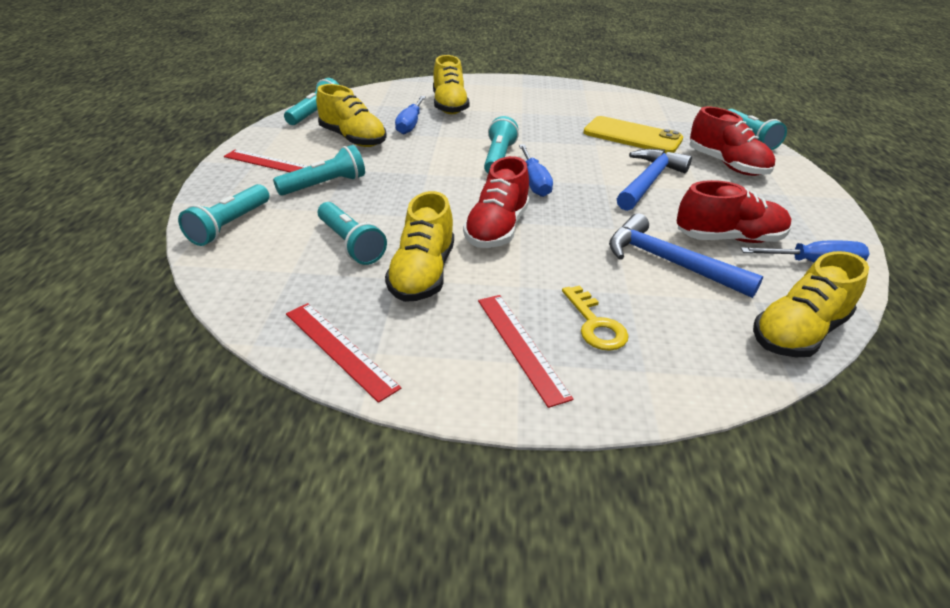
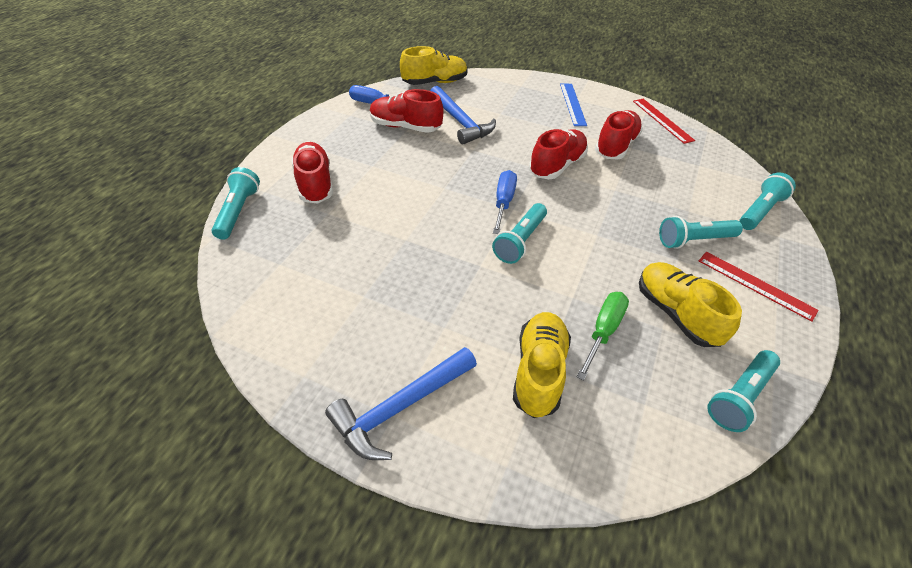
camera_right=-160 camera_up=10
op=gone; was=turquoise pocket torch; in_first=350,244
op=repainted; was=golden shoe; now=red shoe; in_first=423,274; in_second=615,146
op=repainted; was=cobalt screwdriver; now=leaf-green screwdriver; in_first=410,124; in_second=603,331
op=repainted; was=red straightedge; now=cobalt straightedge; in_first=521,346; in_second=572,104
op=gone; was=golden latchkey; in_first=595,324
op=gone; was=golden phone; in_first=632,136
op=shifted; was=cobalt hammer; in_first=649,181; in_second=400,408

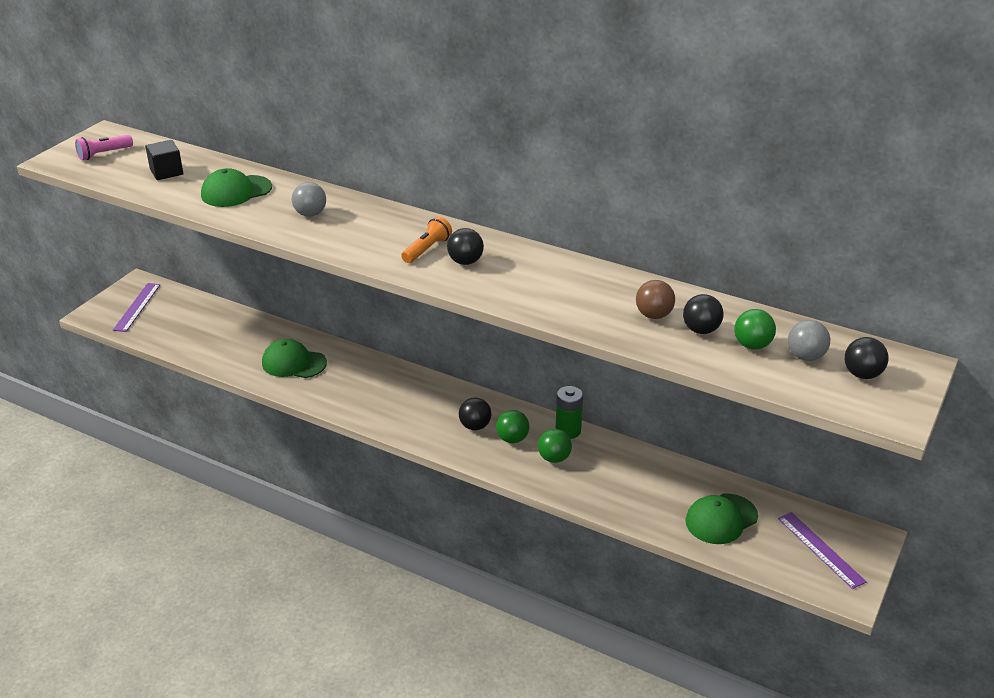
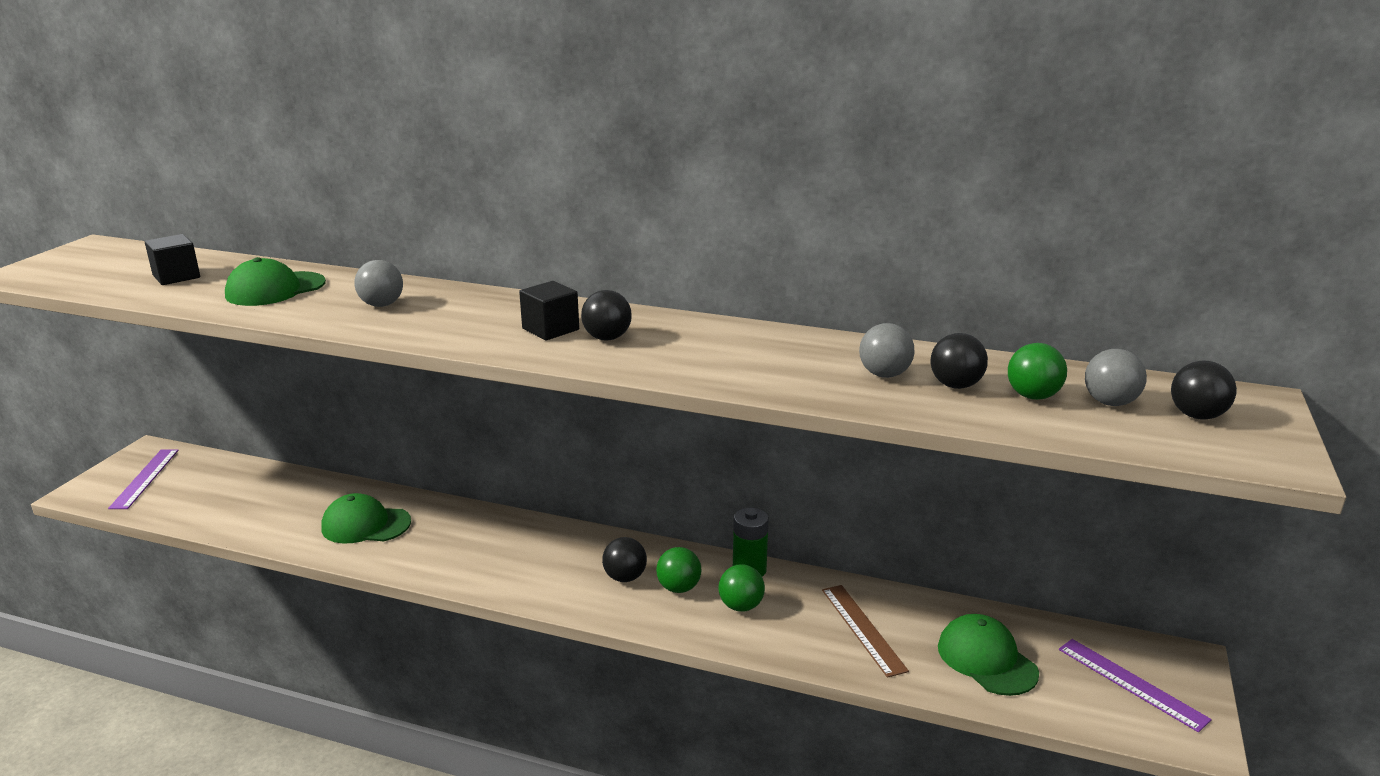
camera_right=-10 camera_up=-10
op=gone; was=pink pocket torch; in_first=104,154
op=swapped; was=orange pocket torch; now=jet-black solid cube; in_first=427,249; in_second=550,329
op=repainted; was=russet play ball; now=gray play ball; in_first=653,315; in_second=884,374
op=rotated; was=leaf-green baseball cap; in_first=721,519; in_second=986,659; clockwise=105
op=new; now=russet straightedge; in_second=862,629

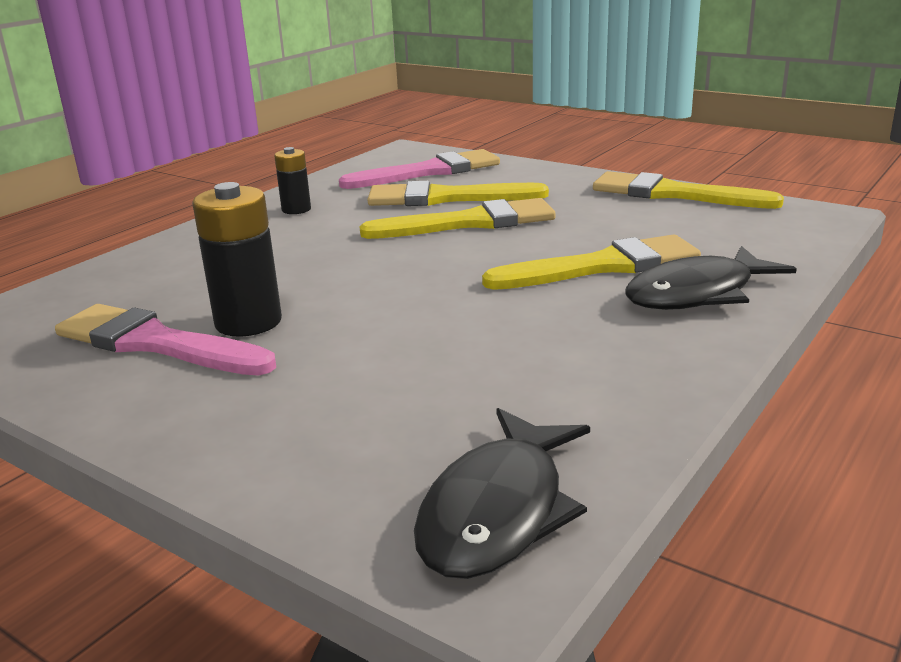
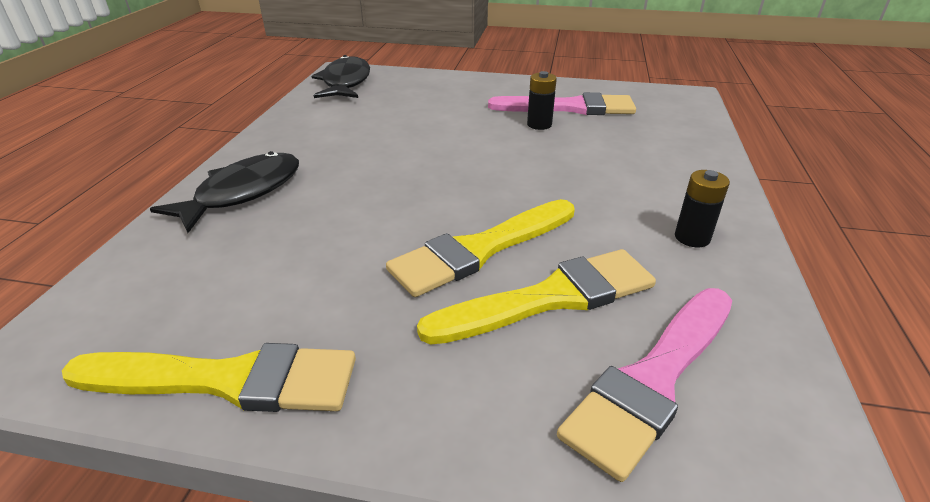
camera_right=155 camera_up=10
op=scaled; was=jet-black battery; in_first=248,322; in_second=539,125; ratio=0.59
op=gone; was=golden paint brush; in_first=602,266

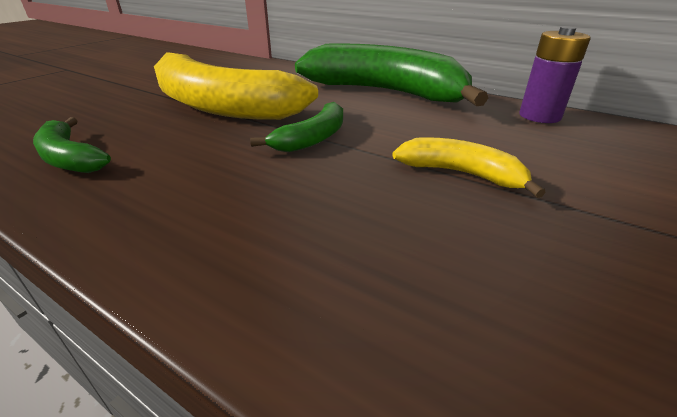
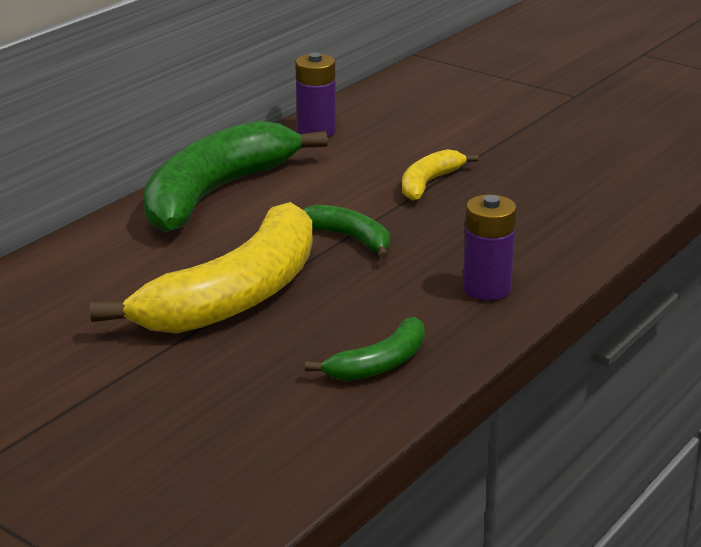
camera_right=-85 camera_up=-5
op=new; now=royal purple battery; in_second=486,289

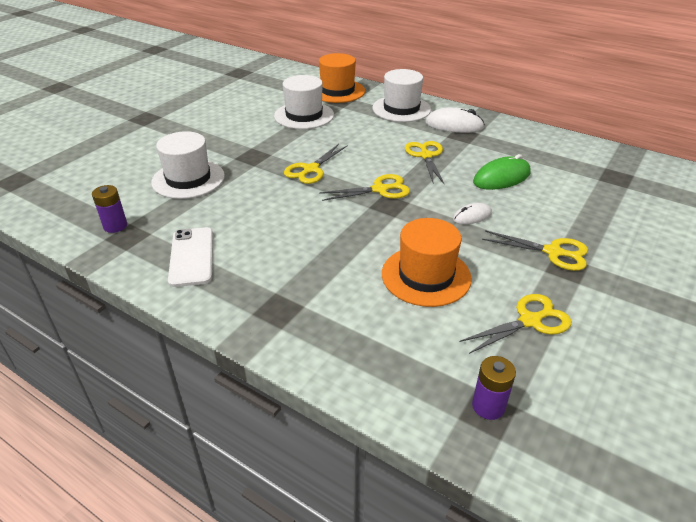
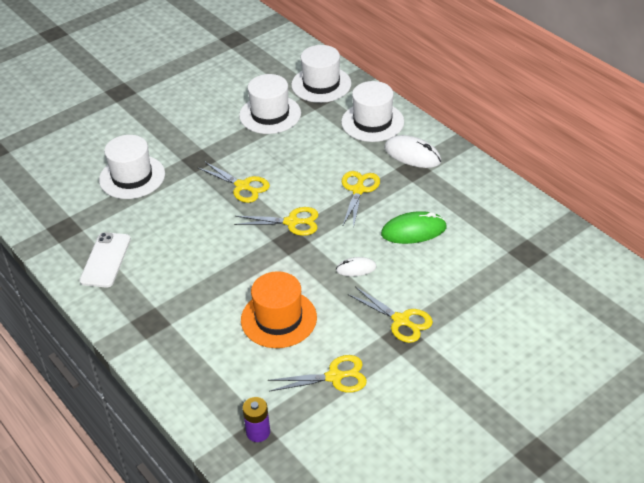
camera_right=20 camera_up=5
op=gone; was=royal purple battery; in_first=115,226
op=rotated; was=golden pair of scissors; in_first=311,169; in_second=242,186; clockwise=-105
op=repainted; was=orange hat; now=snow-white hat; in_first=337,91; in_second=321,84

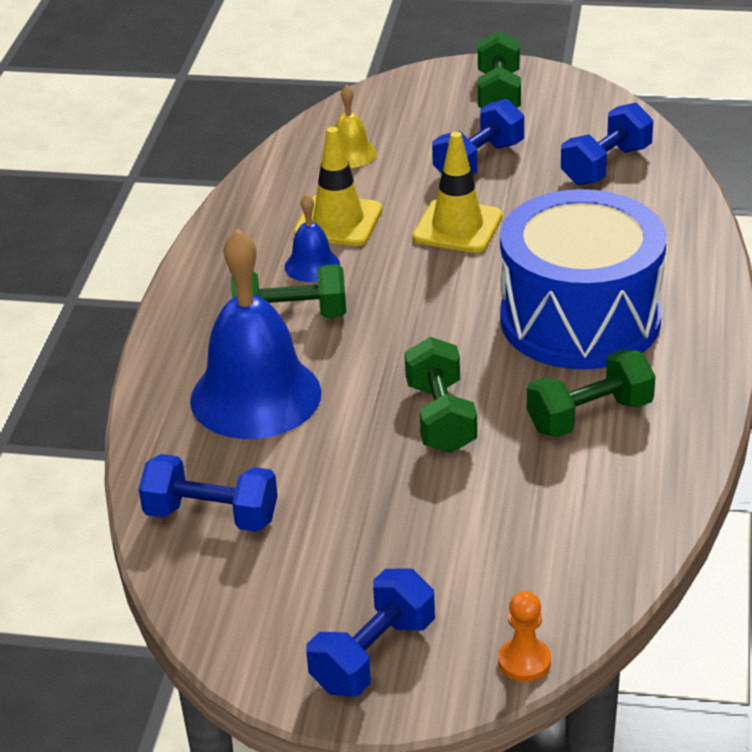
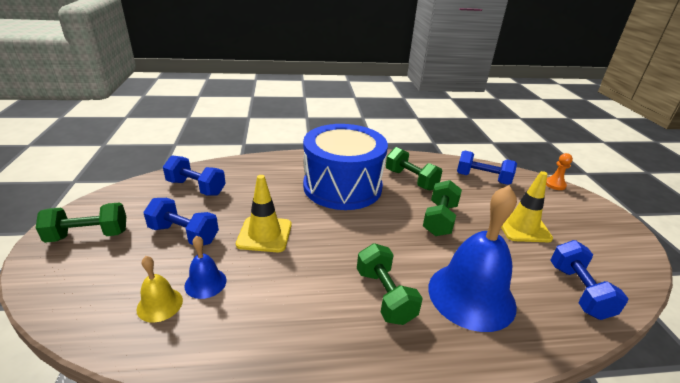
camera_right=-110 camera_up=-5
op=shifted; was=cobalt hand bell; in_first=312,265; in_second=205,283
op=shifted; was=golden safety cone; in_first=338,221; in_second=522,227
op=shifted; was=cobalt dumbbell; in_first=373,655; in_second=482,179
op=rotated; was=leaf-green dumbbell; in_first=441,417; in_second=439,219; clockwise=-45

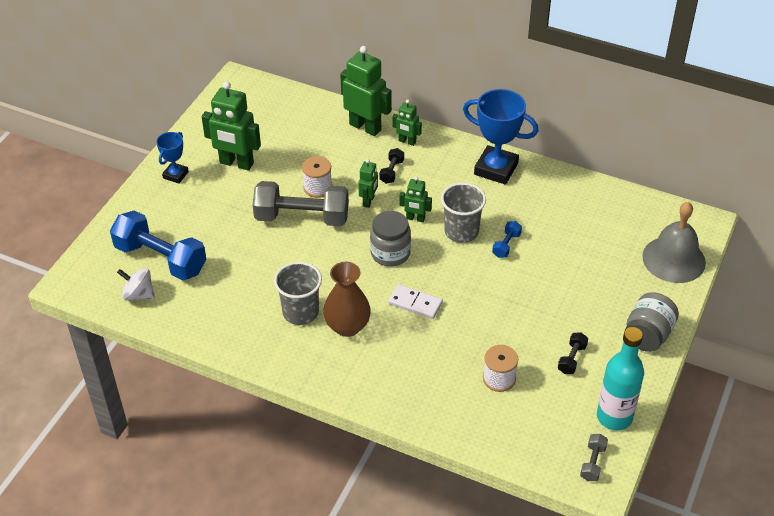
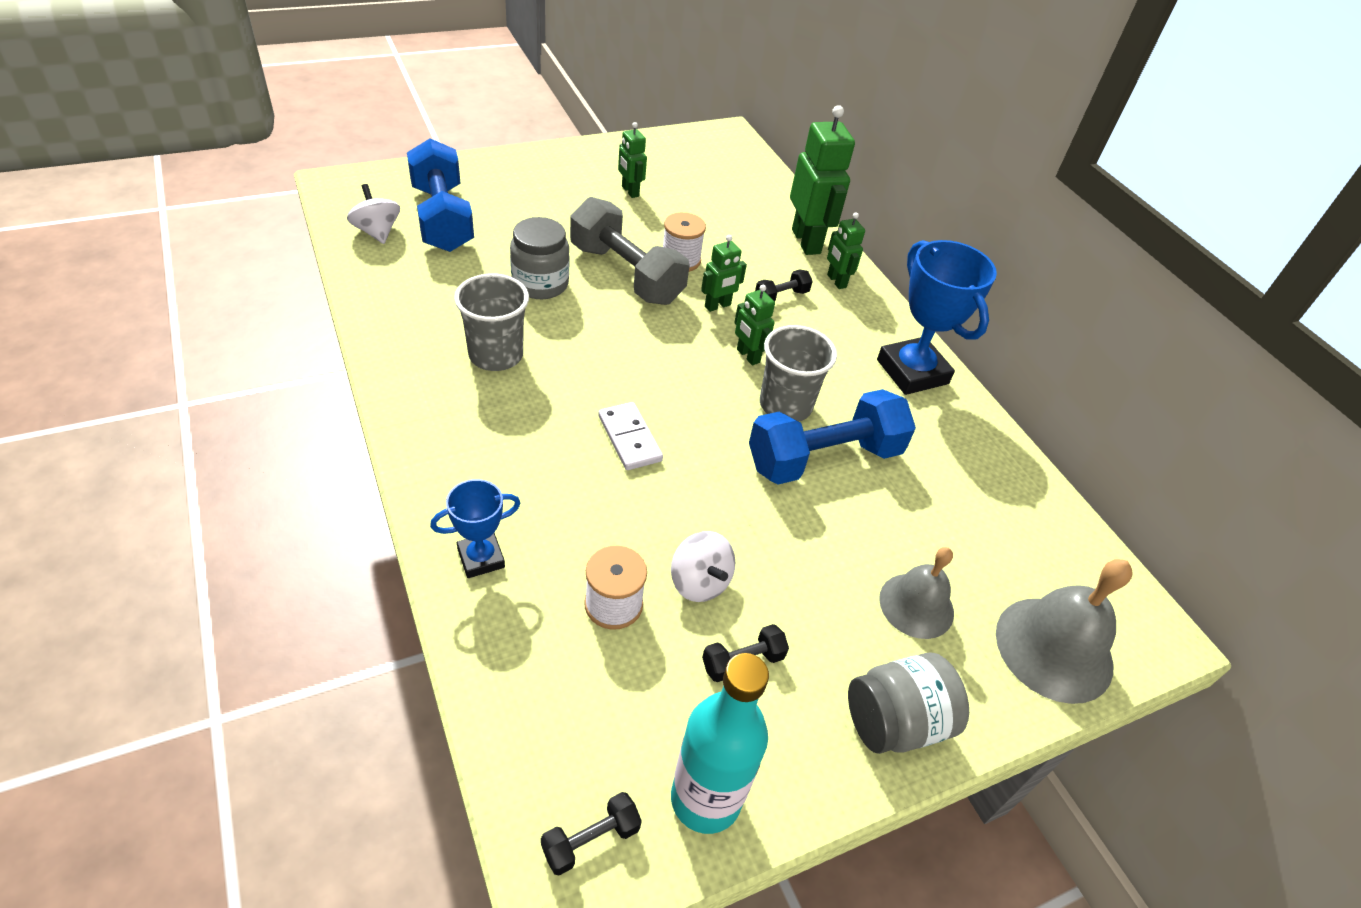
camera_right=35 camera_up=0
op=shifted; was=cobalt trophy; in_first=175,175; in_second=481,558
op=scaled; was=leaf-green robot figure; in_first=236,163; in_second=630,191; ratio=0.53
op=gone; was=russet tall vase; in_first=347,326
op=shifted; was=gray preserve jar; in_first=390,253; in_second=540,284
op=scaled; was=cobalt dumbbell; in_first=506,245; in_second=824,458; ratio=2.31
op=repainted; was=gray dumbbell; now=jet-black dumbbell; in_first=592,463; in_second=590,840
op=new; now=snow-white toy top; in_second=699,582
op=new; now=gray hand bell; in_second=916,605

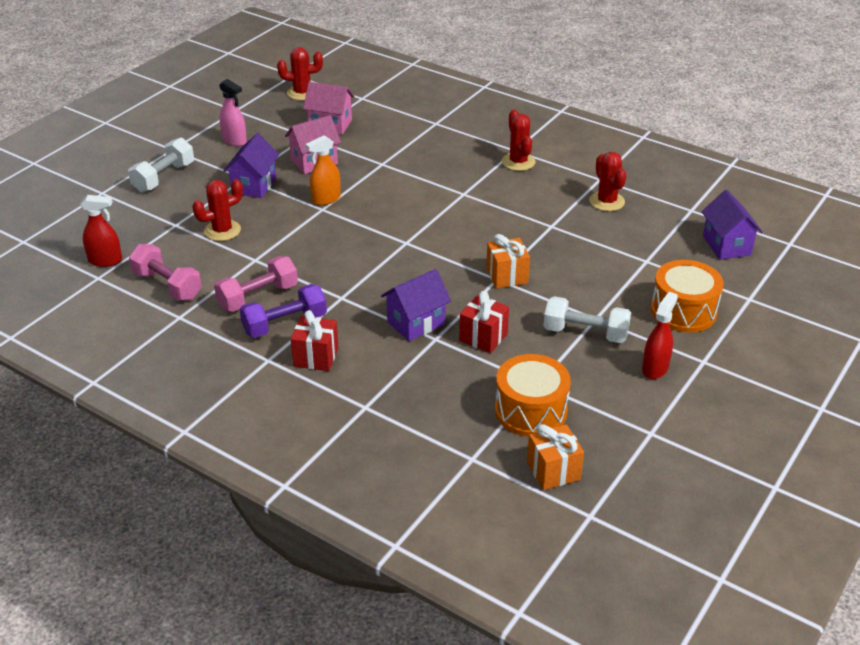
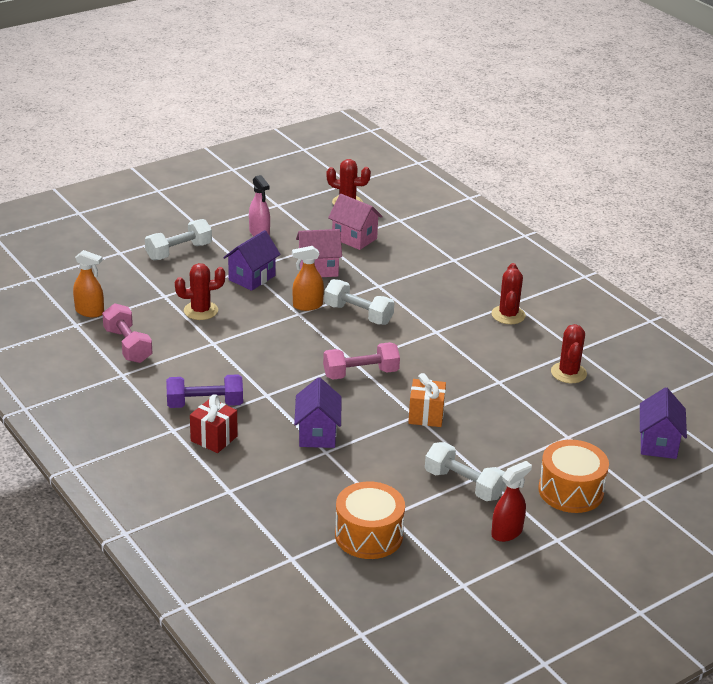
camera_right=20 camera_up=-5
op=repainted; was=red spray cleaner; now=orange spray cleaner; in_first=105,261; in_second=90,312
op=shifted; was=pink dumbbell; in_first=258,297; in_second=360,373
op=rotated; was=royal purple house; in_first=416,323; in_second=317,434; clockwise=-75
op=gone; was=red wrapped gift; in_first=483,337
op=gone; was=orange wrapped gift; in_first=553,471
op=new; now=snow-white dumbbell; in_second=358,314

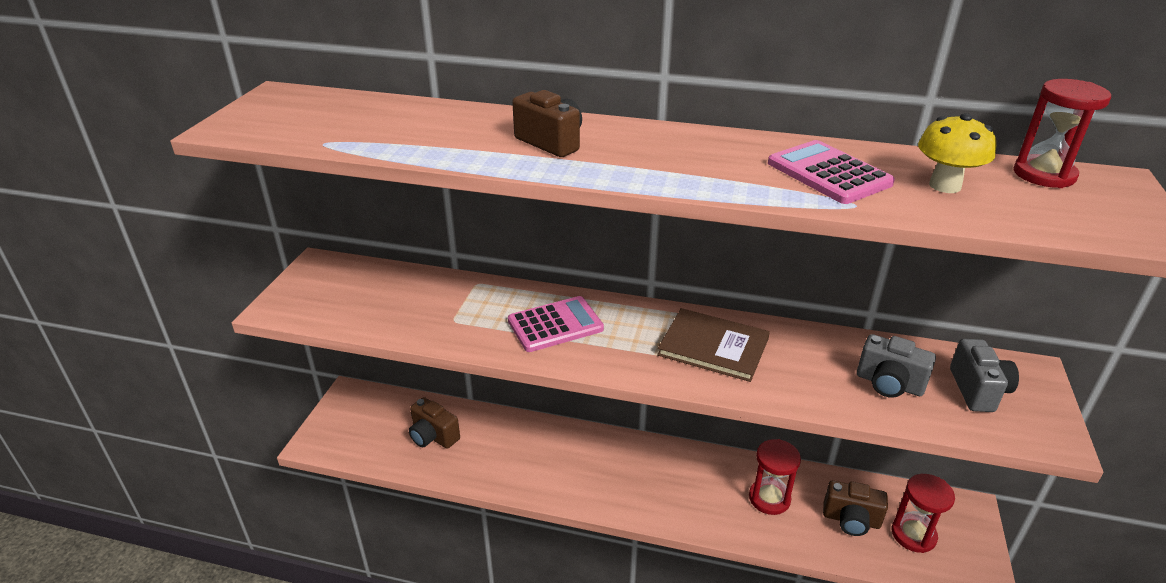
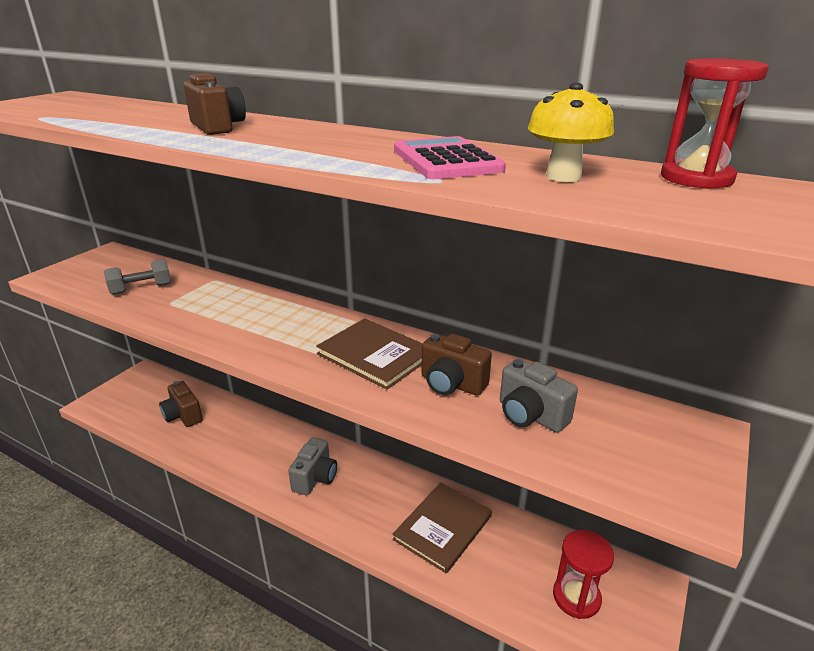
camera_right=15 camera_up=-5
op=gone; was=pink adding machine; in_first=555,325
op=swapped; was=red sandglass; now=russet book; in_first=769,498; in_second=443,527
op=shifted; was=russet camera; in_first=851,520; in_second=451,384
op=shifted; was=gray camera; in_first=978,390; in_second=315,478
op=new; now=gray dumbbell; in_second=141,289

